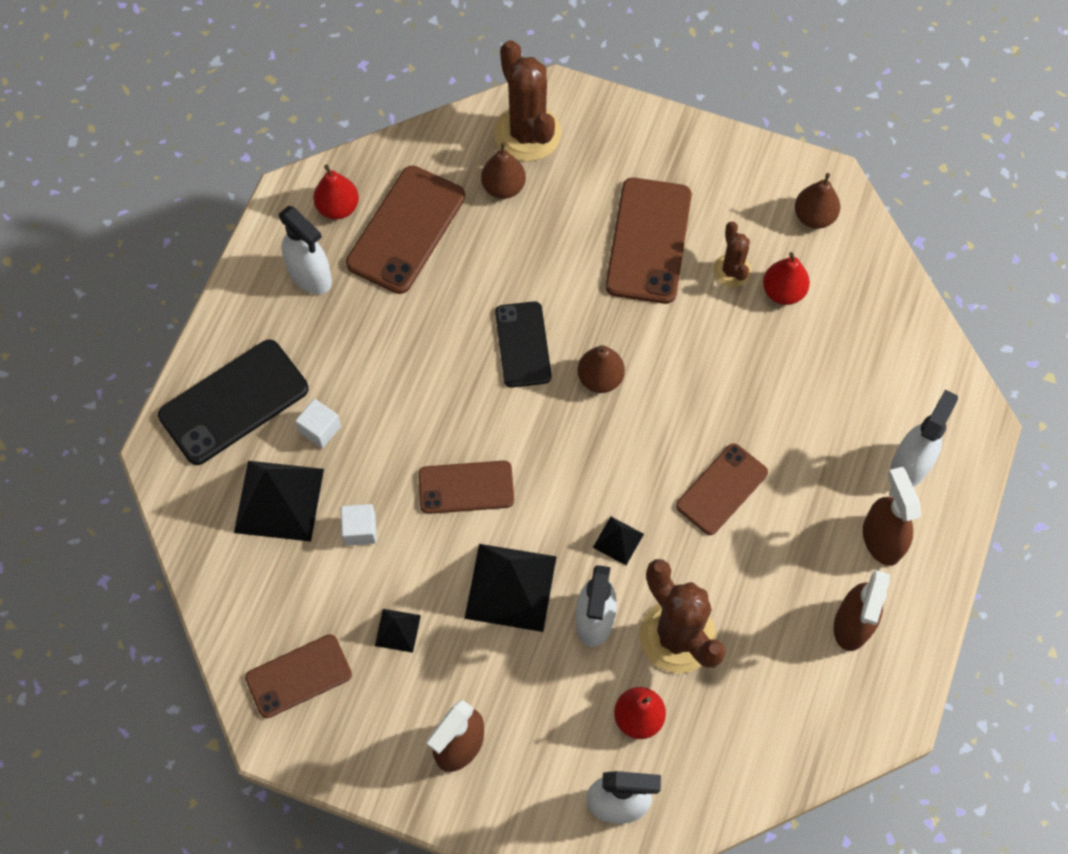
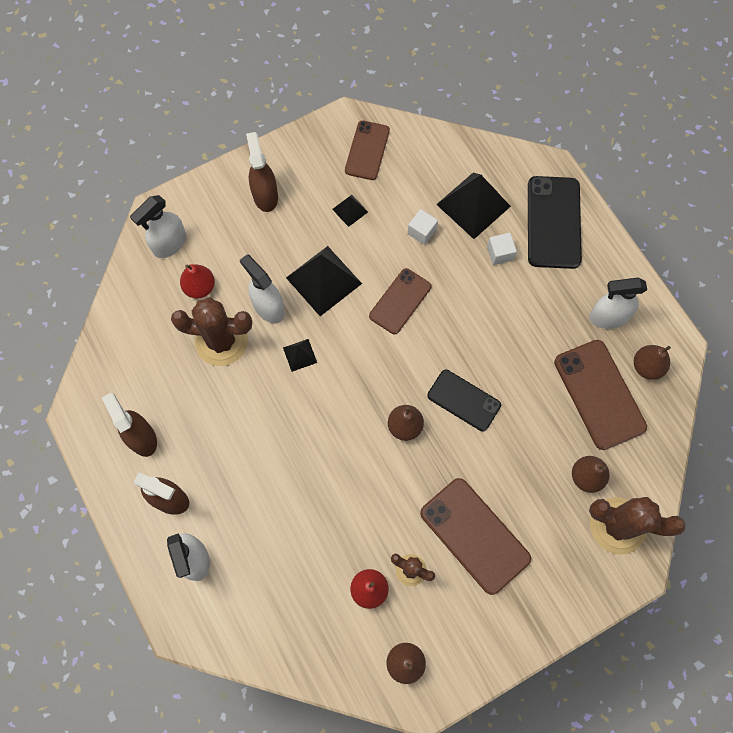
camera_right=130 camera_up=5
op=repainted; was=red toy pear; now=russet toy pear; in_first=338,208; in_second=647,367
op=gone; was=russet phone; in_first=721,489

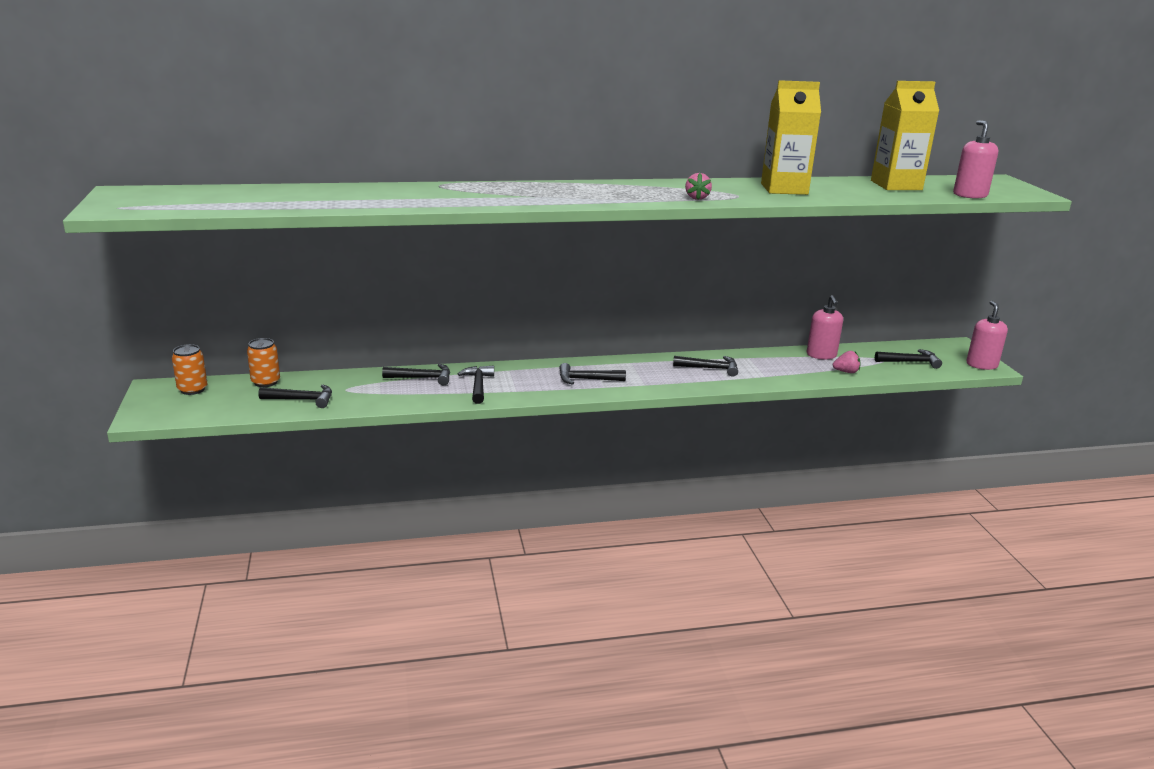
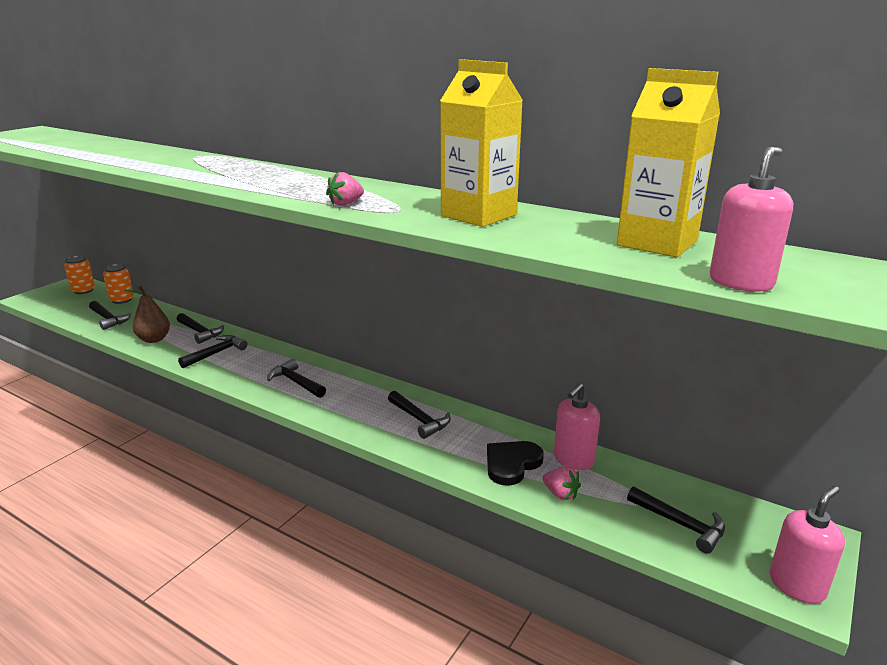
camera_right=45 camera_up=0
op=new; now=russet toy pear; in_second=154,339
op=new; now=jet-black heart shape; in_second=511,464

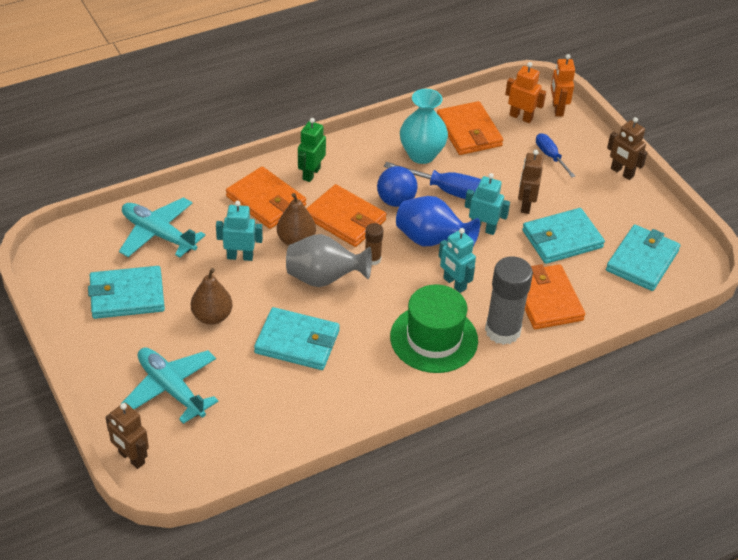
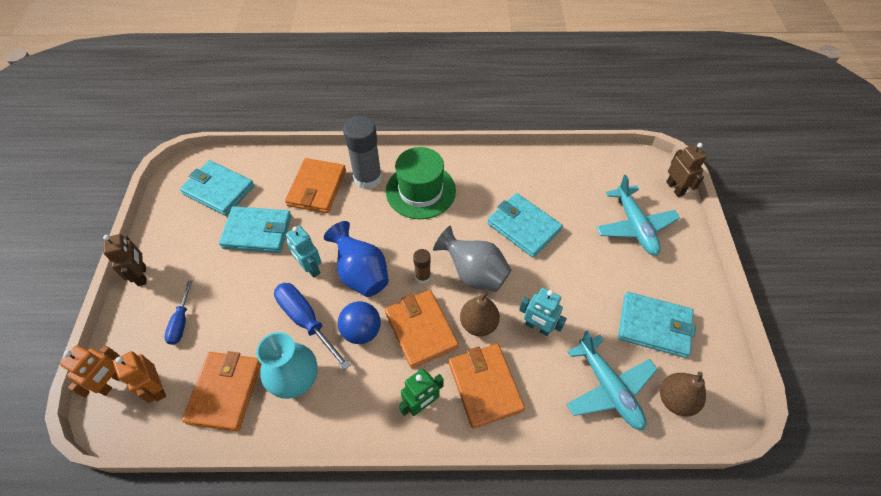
camera_right=-150 camera_up=10
op=shifted; was=russet toy pear; in_first=212,316; in_second=675,400
op=gone; was=turquoise robot figure; in_first=454,284
op=gone; was=russet robot figure; in_first=525,205
op=rotated; was=turquoise wallet; in_first=642,260; in_second=218,190; clockwise=60

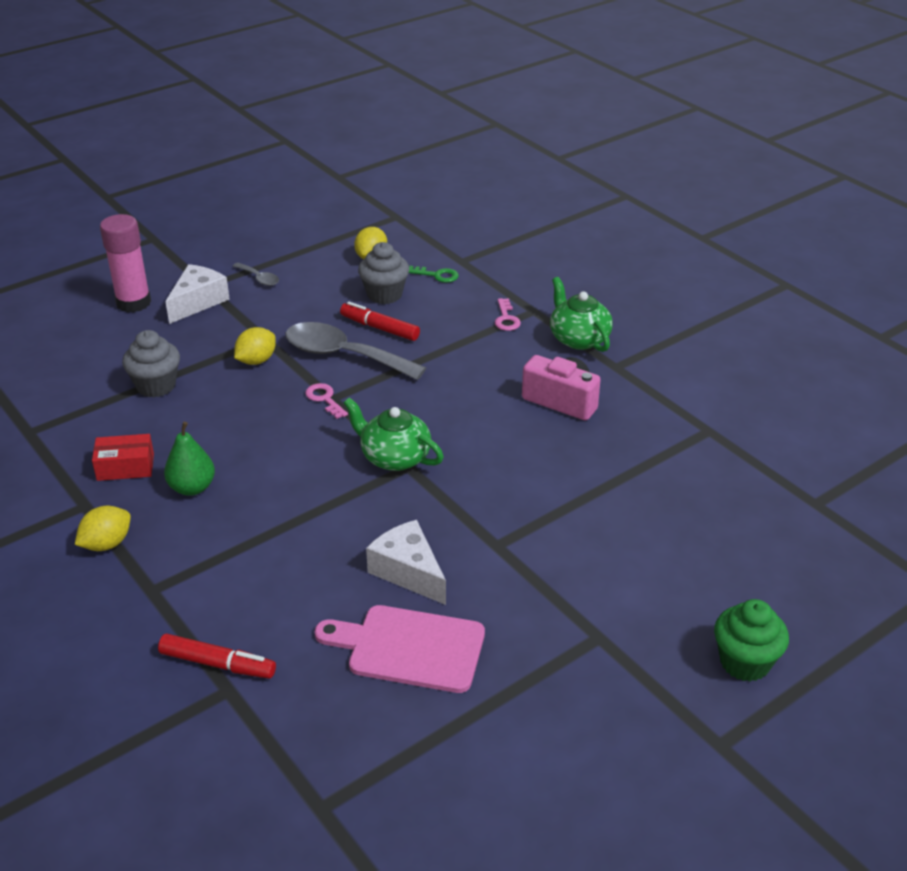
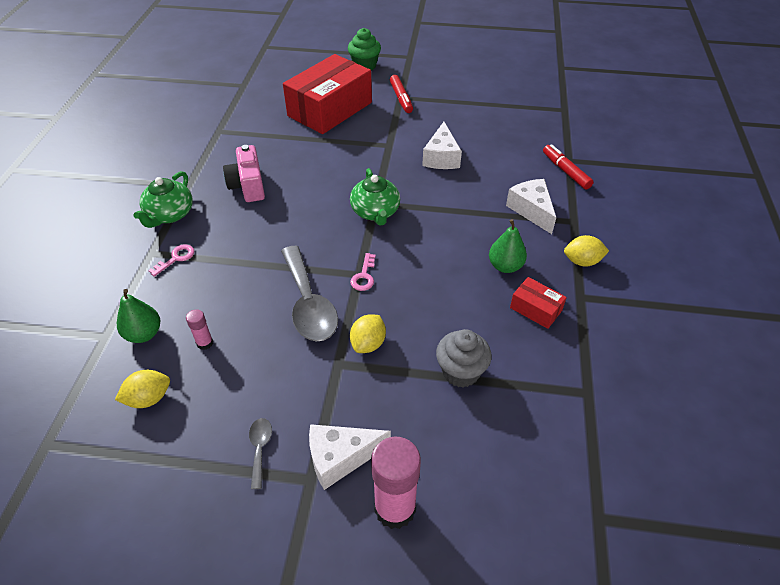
camera_right=-135 camera_up=10
op=rotated; was=golden toy lemon; in_first=256,361; in_second=368,343; clockwise=-60
op=gone; was=pink bread board; in_first=409,648
op=shifted; was=red marker pen; in_first=380,328; in_second=401,98
op=swapped; was=gray muffin; now=pink stick of glue; in_first=384,295; in_second=205,343
op=swapped; was=leaf-green latchkey; now=leaf-green toy pear; in_first=437,275; in_second=144,334
op=new; now=red package; in_second=330,109
op=new; now=snow-white cheese wedge; in_second=531,210

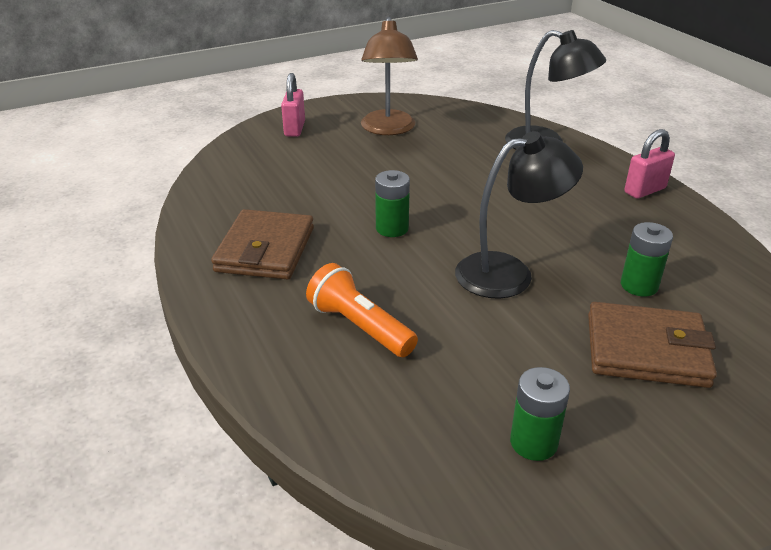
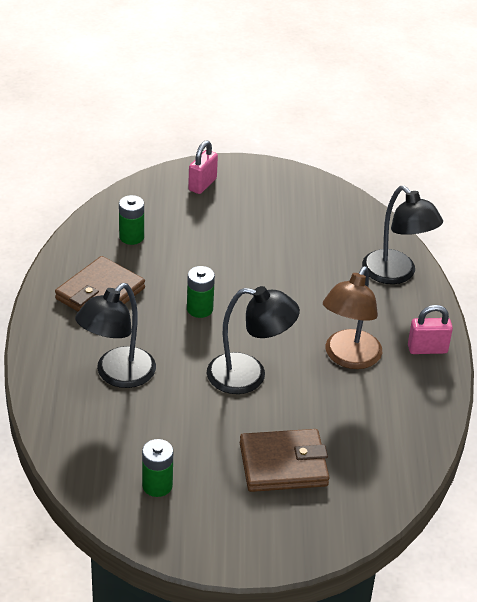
camera_right=25 camera_up=5
op=swapped; was=orange pocket torch; now=jet-black desk lamp; in_first=359,326; in_second=117,375
op=shifted; was=russet desk lamp; in_first=388,129; in_second=348,358
op=rotated; was=russet wallet; in_first=646,350; in_second=283,464; clockwise=-45
op=shifted; was=leaf-green battery; in_first=639,285; in_second=131,237

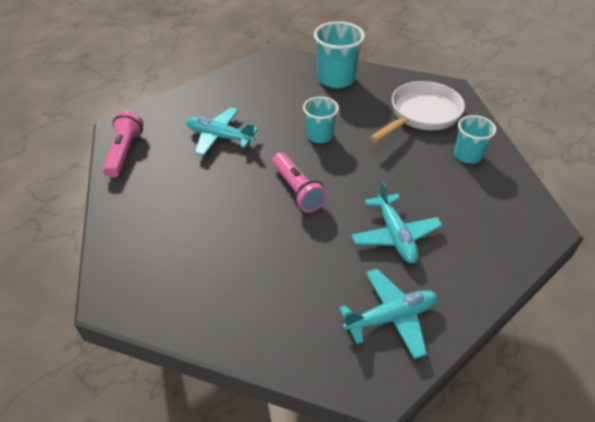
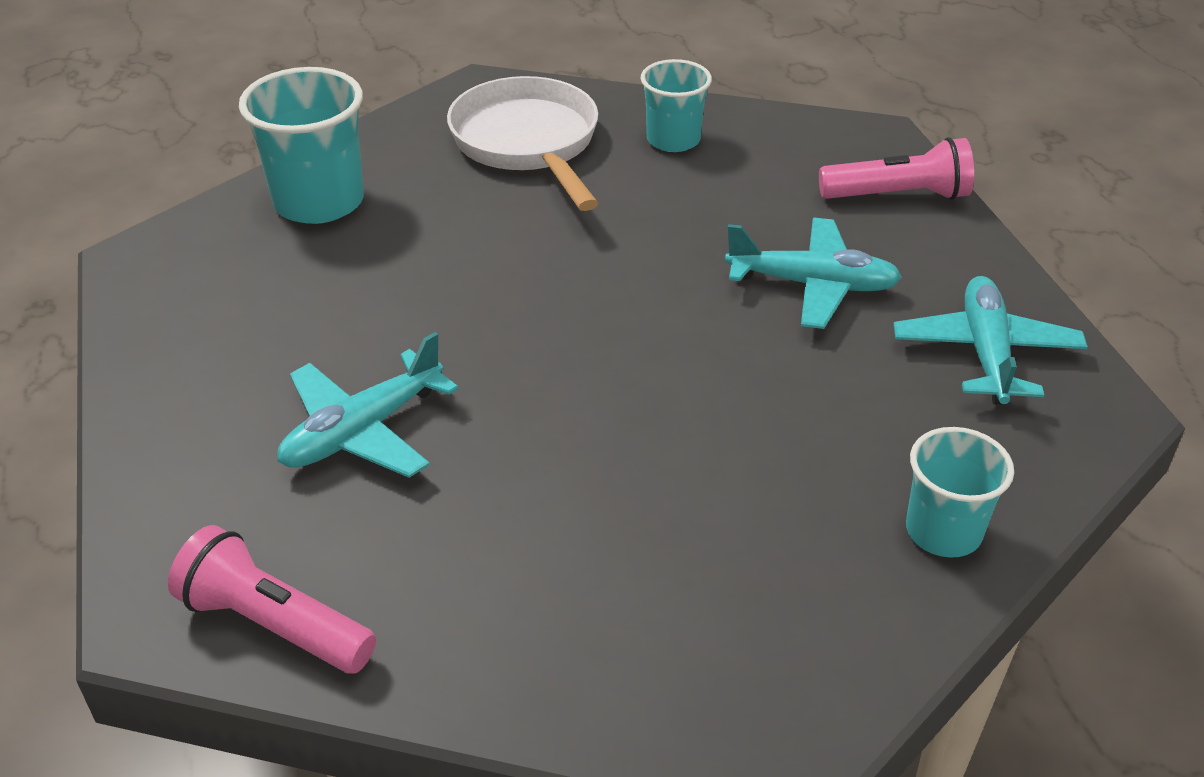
camera_right=-65 camera_up=-5
op=shifted; was=pink pocket torch; in_first=297,190; in_second=898,196
op=shifted; was=turquoise tumbler; in_first=319,135; in_second=943,531

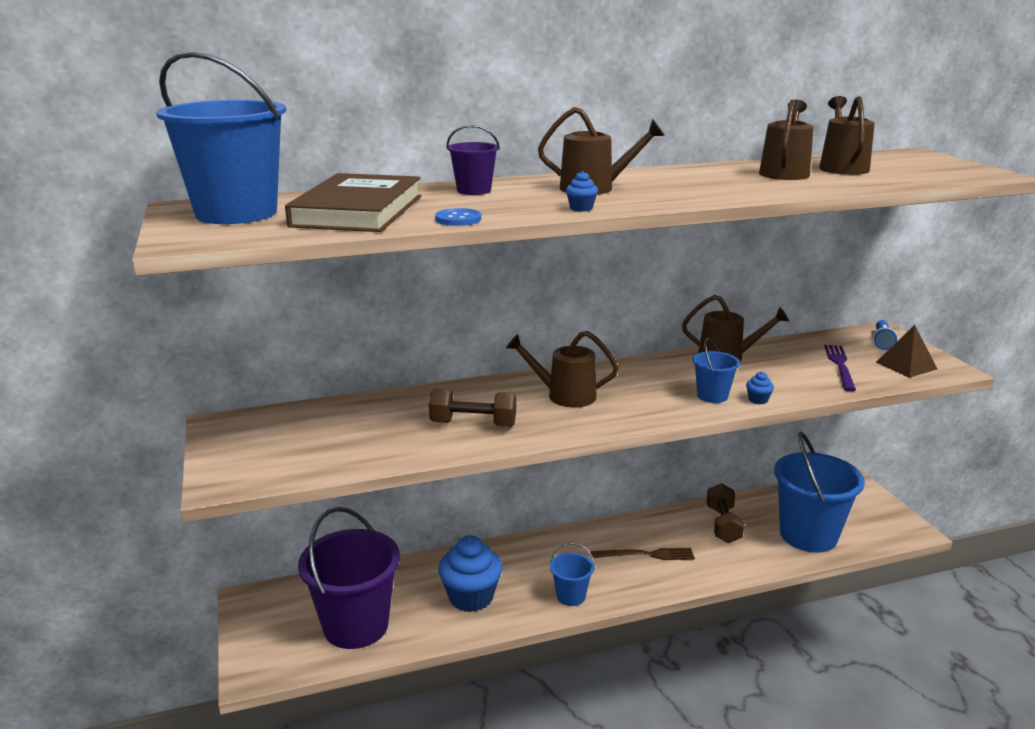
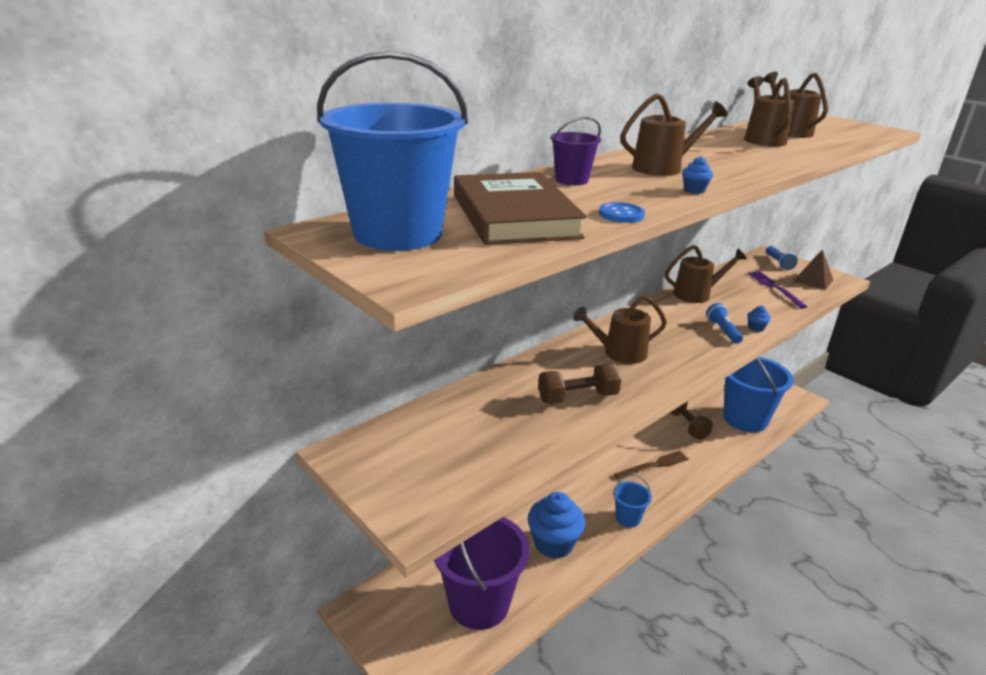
camera_right=-25 camera_up=5
op=swapped; was=cobalt bucket; now=cobalt pocket torch; in_first=712,396; in_second=723,331

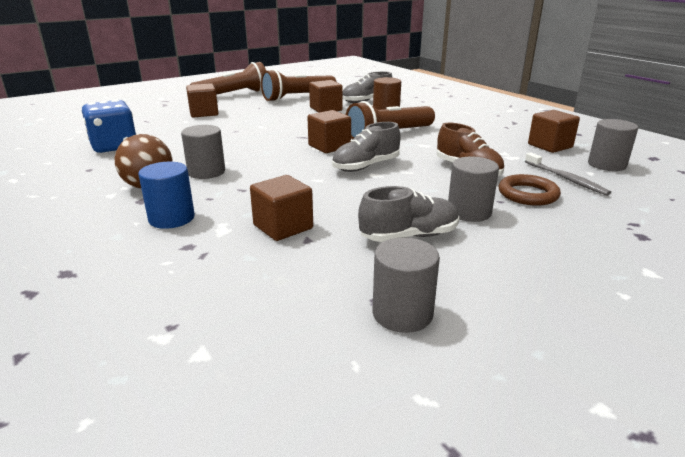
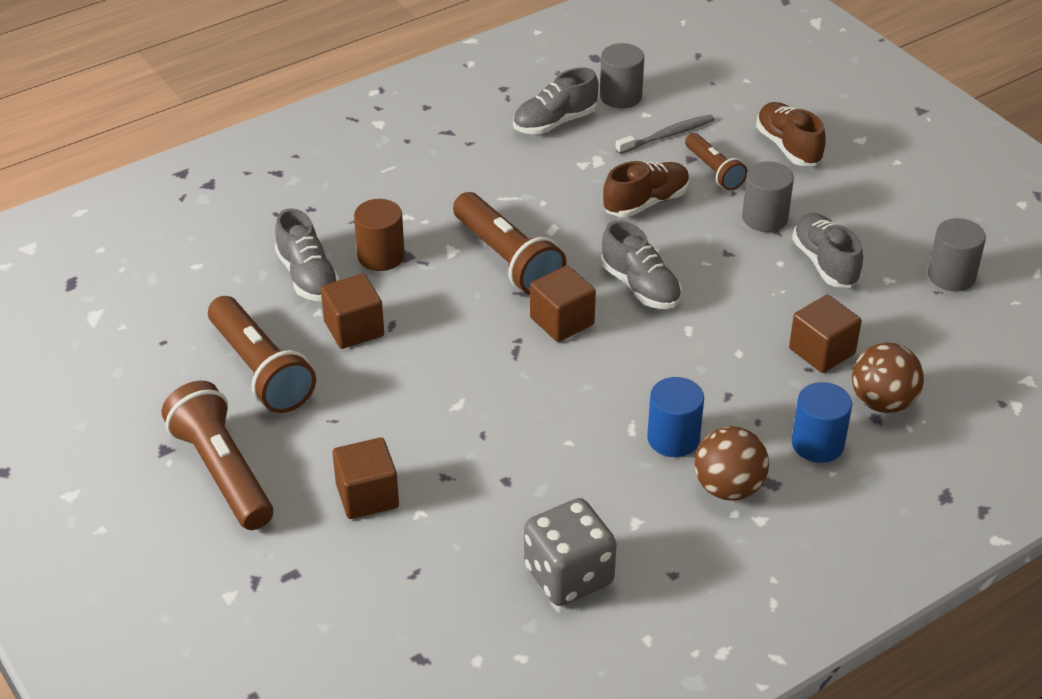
camera_right=-90 camera_up=15
op=repainted; was=cobalt dice; now=gray dice; in_first=114,146; in_second=568,576
op=repainted; was=gray cylinder shape; now=cobalt cylinder shape; in_first=206,172; in_second=673,438
op=swapped; was=russet hoop; now=russet pocket torch; in_first=528,194; in_second=714,171
op=swapped; was=russet solid cube; now=gray shoe; in_first=550,146; in_second=555,122
op=new; now=russet shoe; in_second=788,147
op=new; now=russet play ball; in_second=882,402

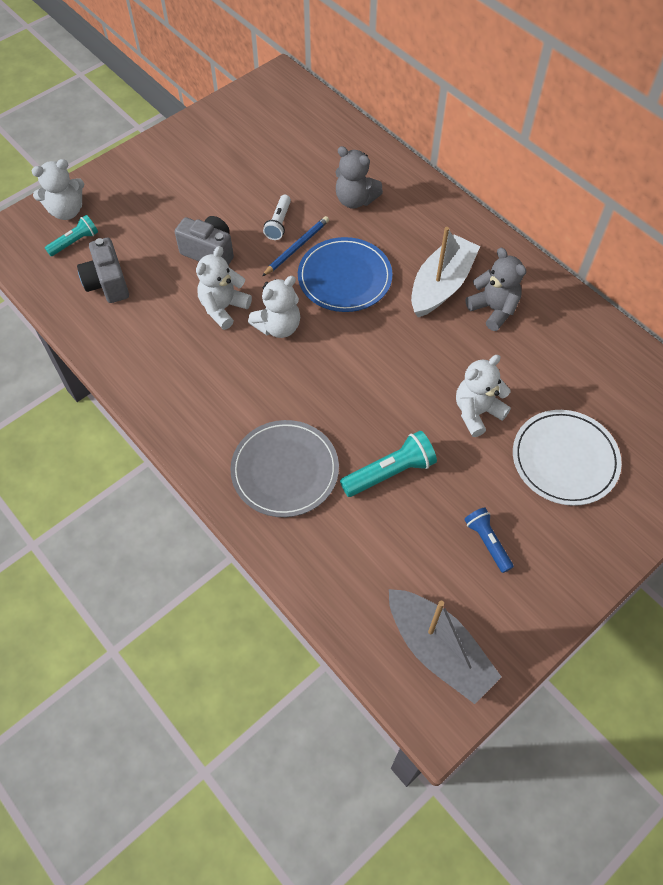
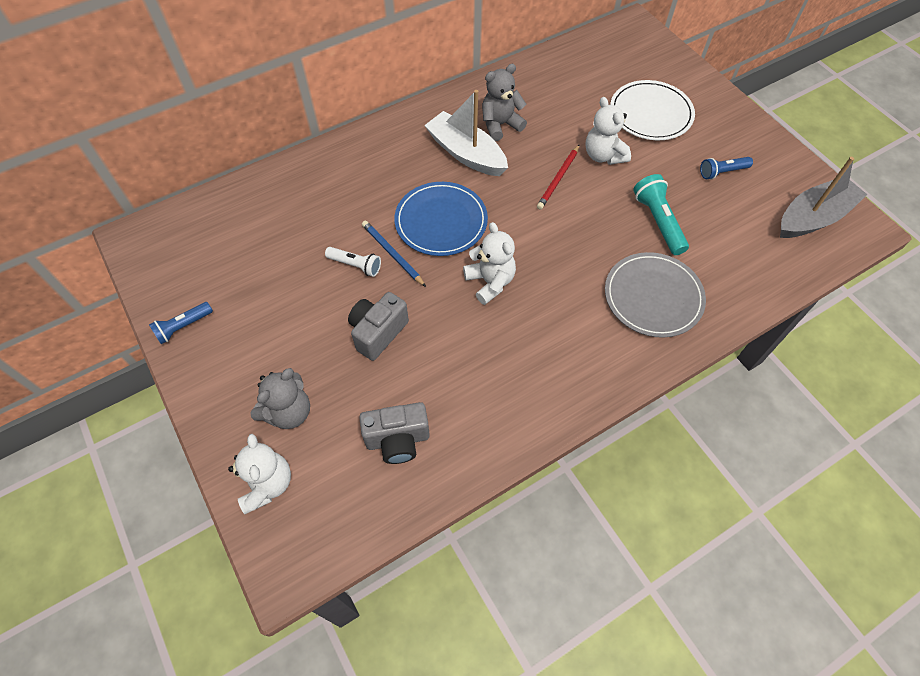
camera_right=-80 camera_up=0
op=gone; was=turquoise pocket torch; in_first=75,242
op=gone; was=snow-white teddy bear; in_first=223,308
op=shifted; was=gray teddy bear; in_first=355,200; in_second=288,412
op=new; now=cobalt pocket torch; in_second=183,327
op=new; now=red wooden pencil; in_second=558,179

